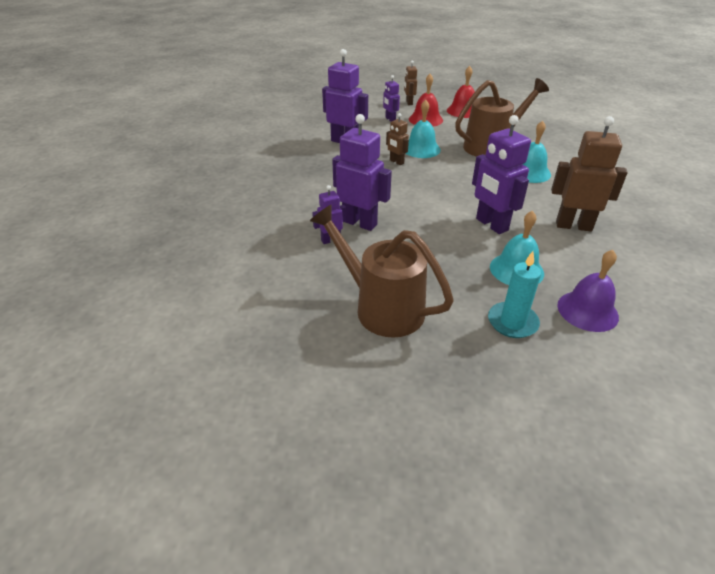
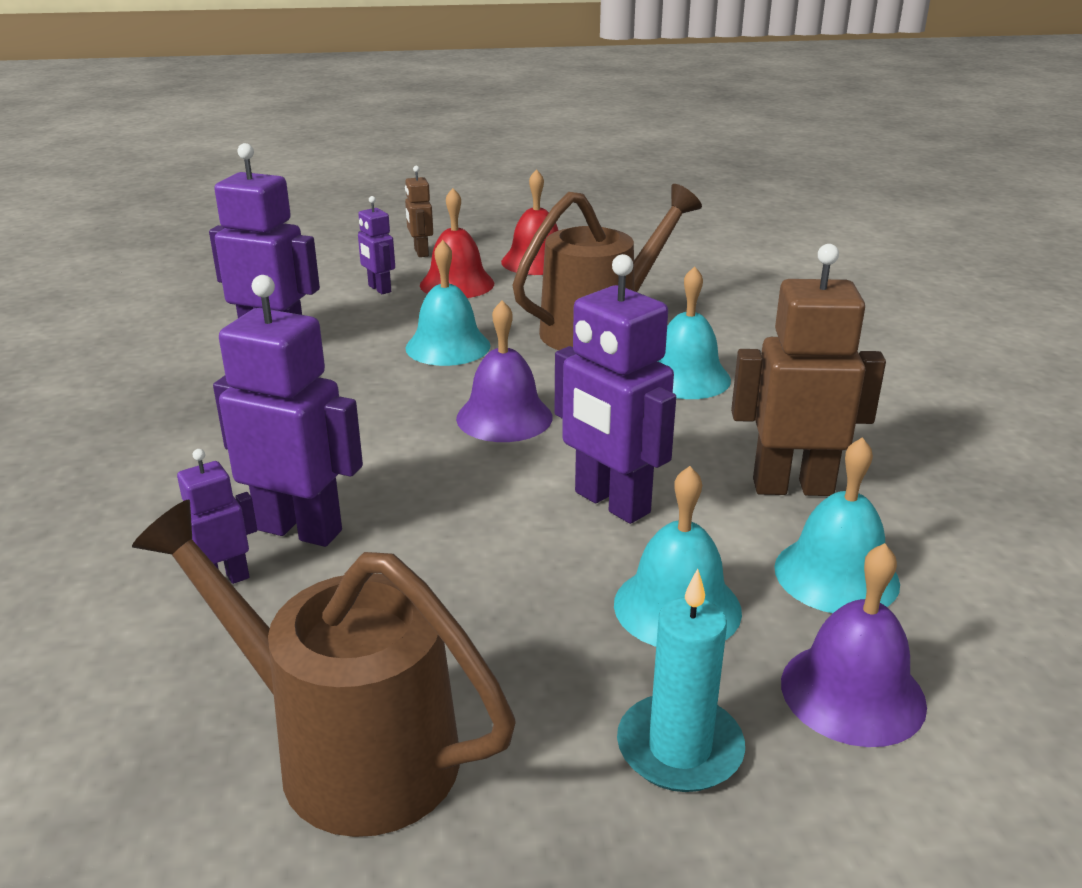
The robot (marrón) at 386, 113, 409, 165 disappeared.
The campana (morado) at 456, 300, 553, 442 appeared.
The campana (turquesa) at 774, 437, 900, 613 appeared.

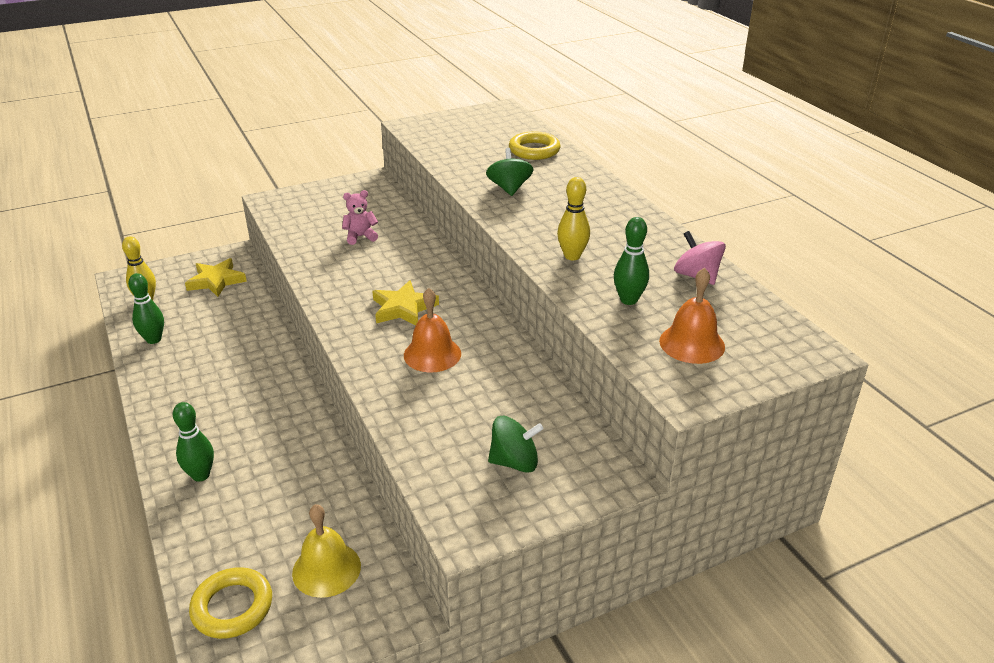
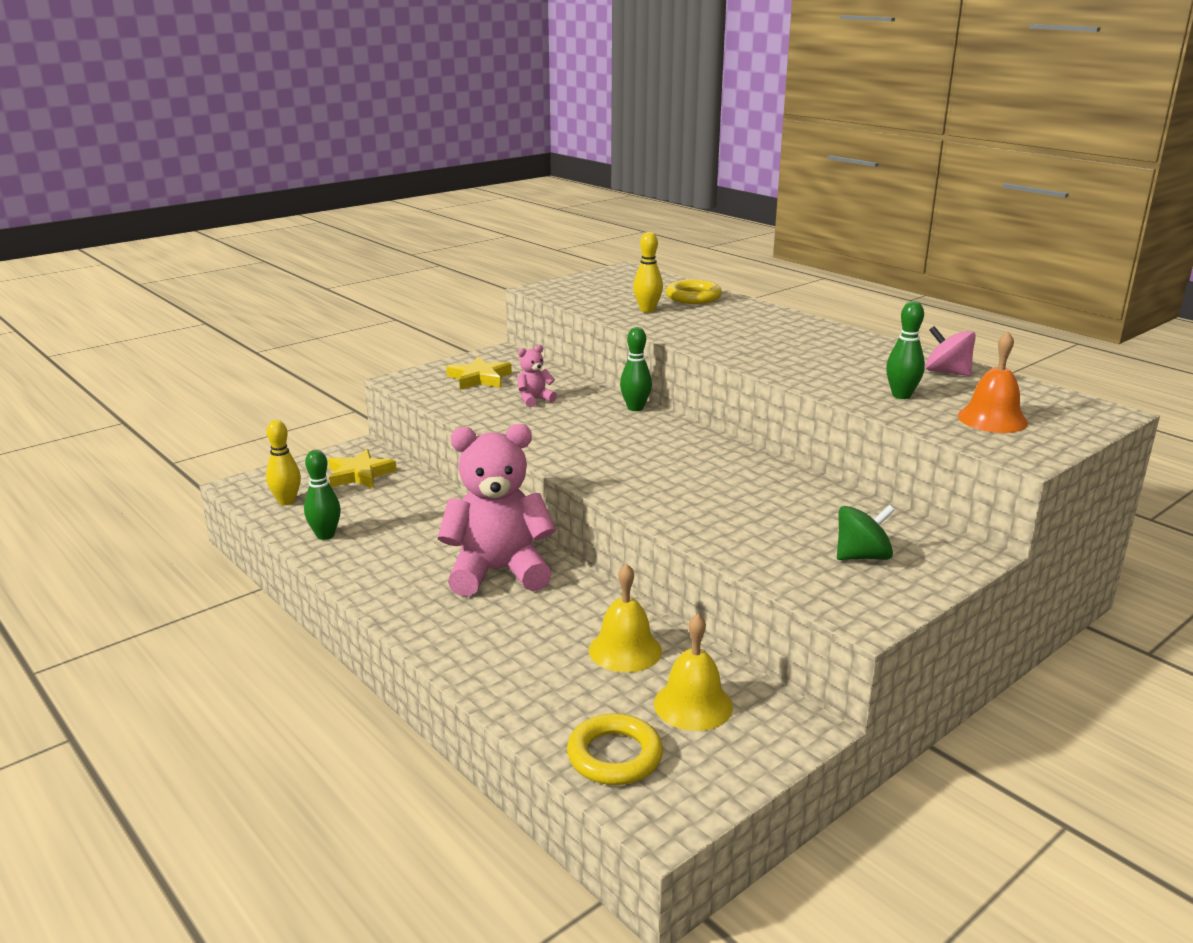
The campana (naranja) at 404, 288, 461, 372 disappeared.
The peonza (verde) at 486, 148, 533, 196 disappeared.
The osito (rosa) at 438, 424, 556, 596 appeared.
The campana (amarillo) at 589, 563, 662, 673 appeared.
The bolo (verde) moved from 173, 402, 214, 482 to 620, 327, 652, 411.
The estrella (amarillo) moved from 372, 280, 439, 325 to 446, 356, 512, 390.
The bolo (amarillo) moved from 557, 177, 590, 260 to 633, 232, 663, 312.

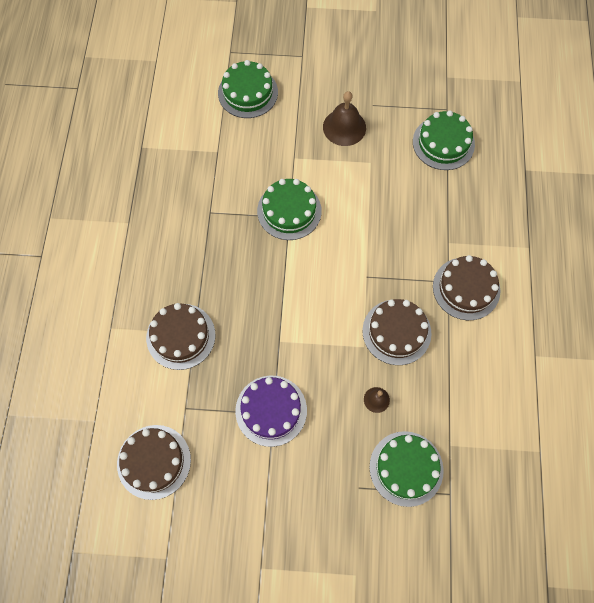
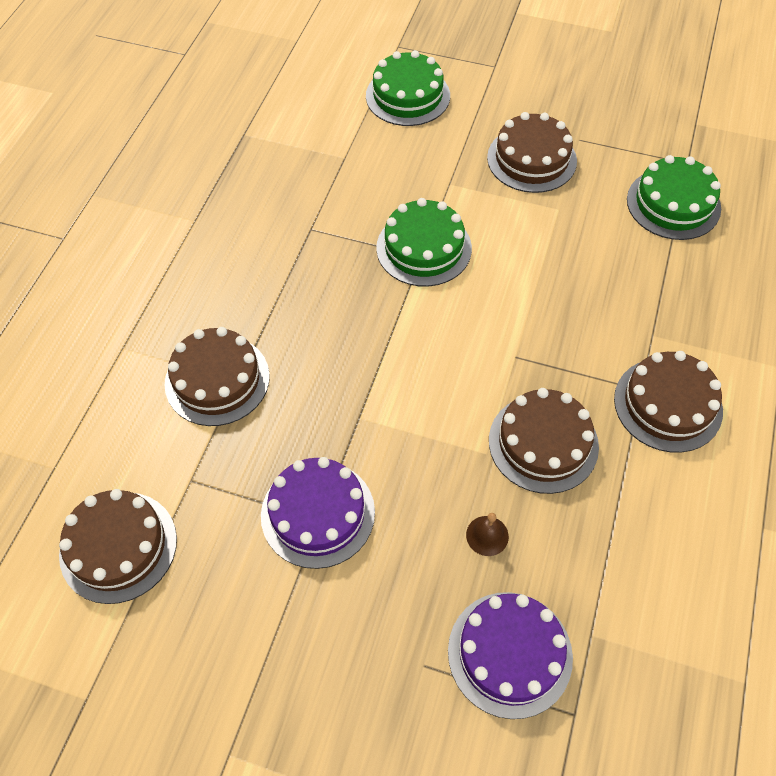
The campana (marrón) at 323, 91, 366, 146 was replaced by the tarta (marrón) at 487, 112, 577, 193.
The tarta (verde) at 370, 431, 444, 507 became the tarta (morado) at 448, 592, 573, 719.

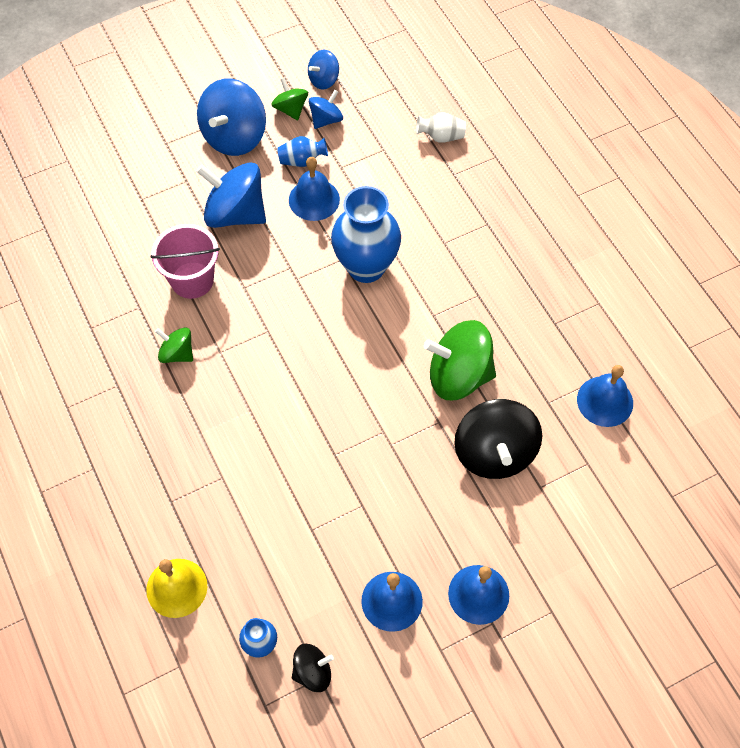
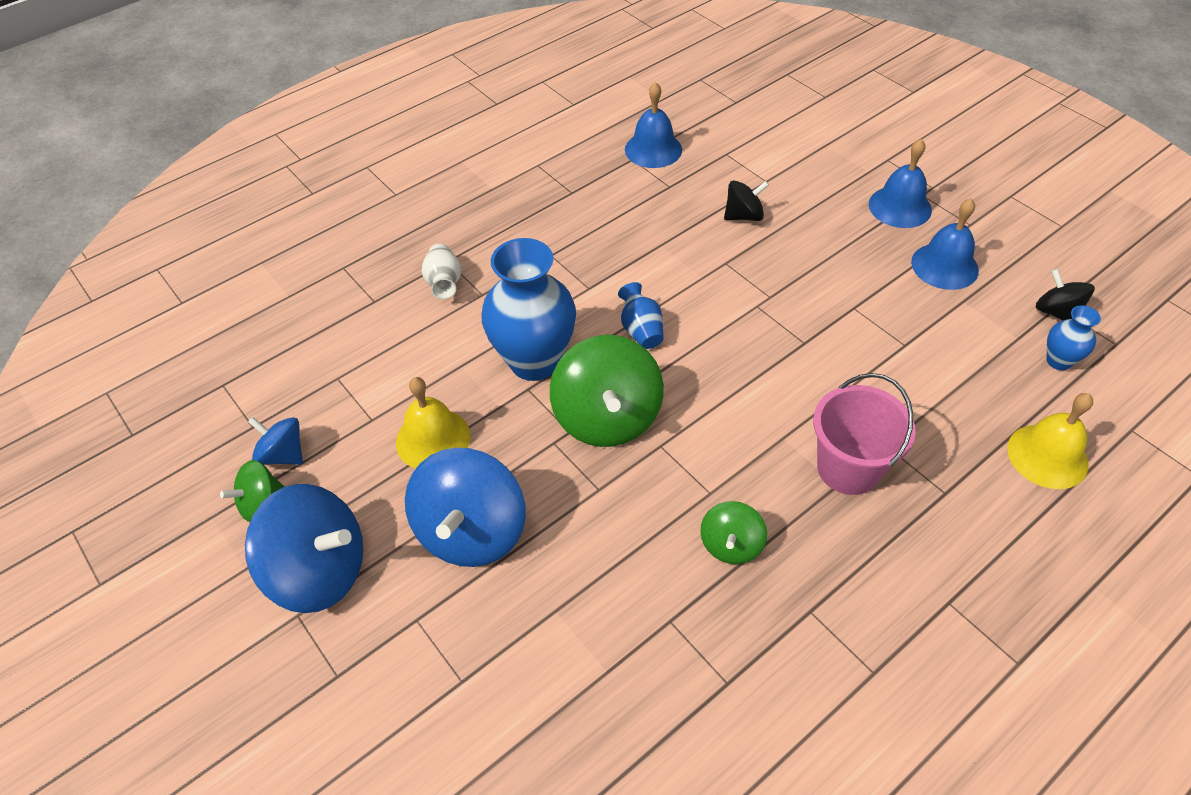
The peonza (azul) at 308, 50, 339, 90 disappeared.
The balde (rosa) moved from 150, 224, 220, 299 to 813, 373, 916, 495.
The florero (azul) moved from 277, 136, 328, 167 to 618, 282, 664, 349.
The florero (blanco) moved from 416, 112, 466, 143 to 422, 244, 462, 299.
The peonza (verde) moved from 424, 320, 496, 400 to 550, 335, 664, 447.
The campana (azul) at 289, 157, 340, 221 became the campana (amarillo) at 396, 377, 470, 469.
The peonza (negro) at 454, 399, 542, 479 changed to 0.53 times the size.

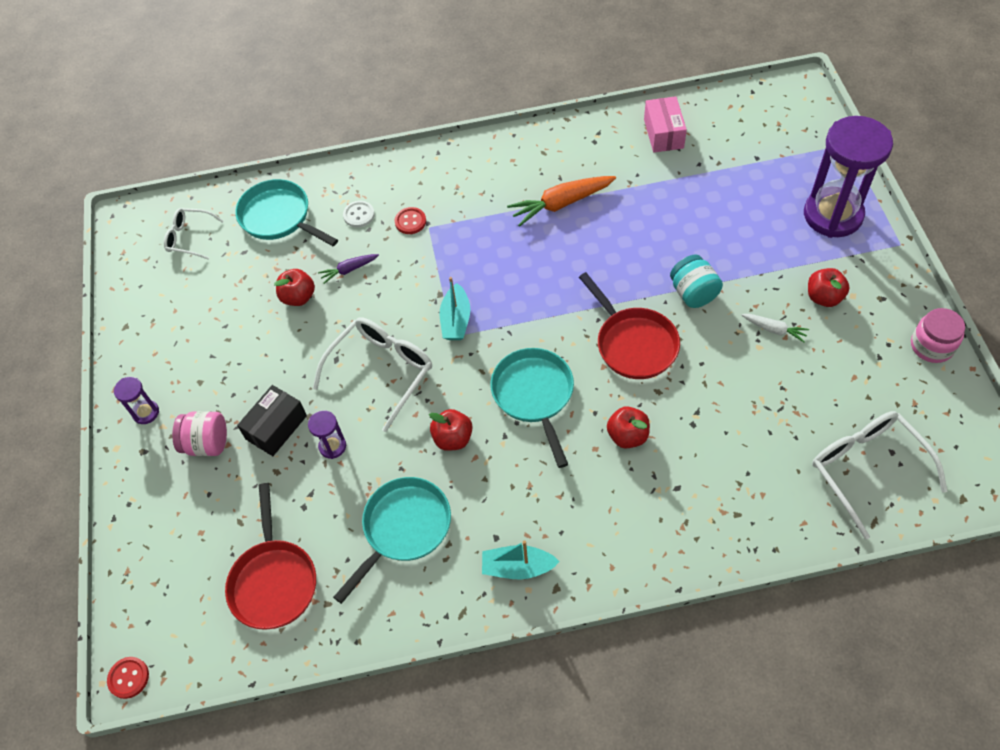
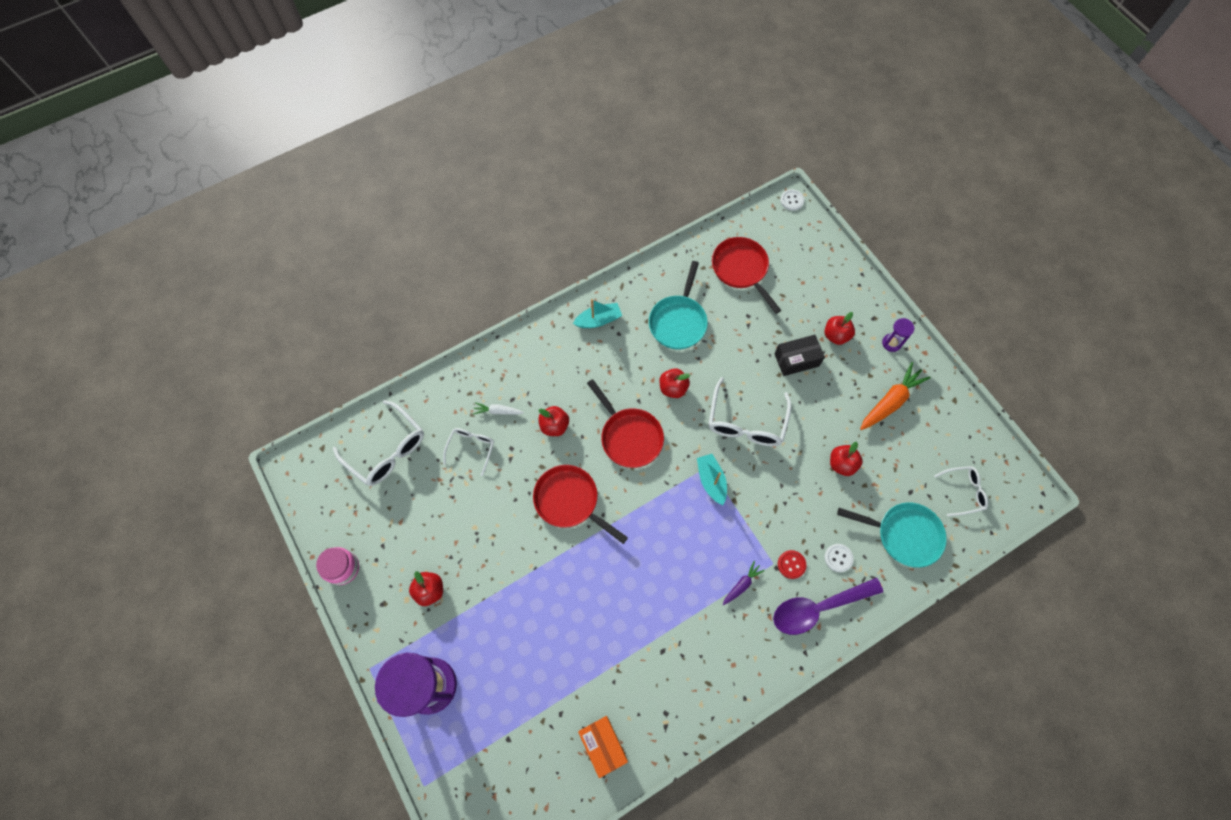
The reloj de arena (morado) at 308, 410, 346, 459 disappeared.
The tarro (turquesa) at 670, 255, 723, 308 disappeared.
The gafas (blanco) at 443, 428, 494, 476 appeared.
The cuchara (morado) at 773, 578, 883, 635 appeared.
The zanahoria (morado) moved from 318, 254, 379, 284 to 723, 561, 765, 605.
The zanahoria (naranja) moved from 507, 176, 616, 227 to 860, 362, 931, 430.
The zanahoria (blanco) moved from 742, 314, 809, 343 to 473, 402, 524, 415.
The tarro (rosa) at 172, 411, 227, 456 was replaced by the manzana (rojo) at 824, 312, 855, 345.
The botón (rojo) at 107, 657, 149, 699 became the botón (blanco) at 780, 189, 804, 211.
The sartén (turquesa) at 490, 348, 574, 468 became the sartén (rojo) at 587, 379, 664, 468.
The caja (rosa) at 644, 96, 687, 153 became the caja (naranja) at 578, 716, 628, 778.
The caja (negro) at 237, 385, 307, 456 turned 60 degrees clockwise.

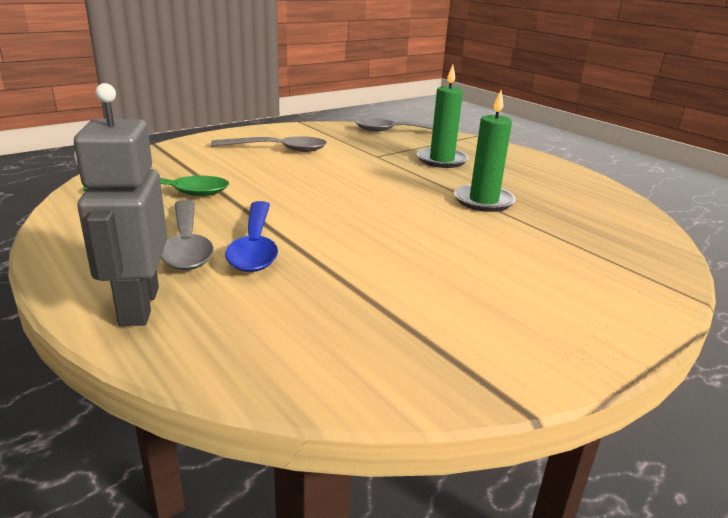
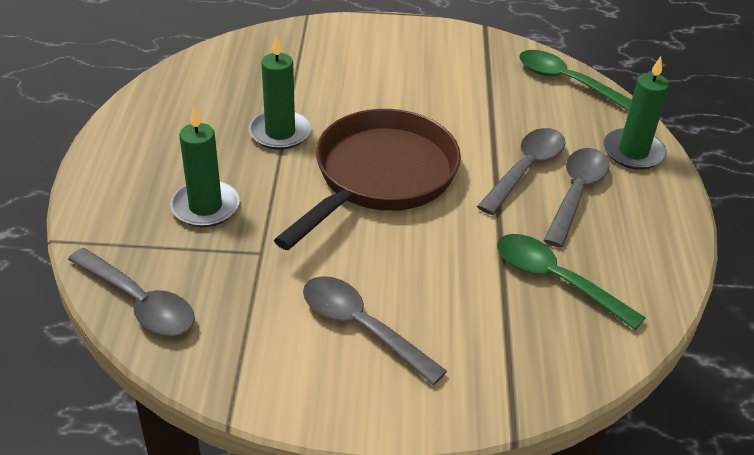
The sartén (marrón) at 274, 109, 461, 250 appeared.
The cuchara (verde) at 519, 50, 632, 111 appeared.
The robot (gris) at 74, 83, 167, 326 was replaced by the vela (verde) at 603, 56, 669, 170.
The cuchara (azul) at 225, 201, 278, 272 became the cuchara (gris) at 477, 128, 566, 215.

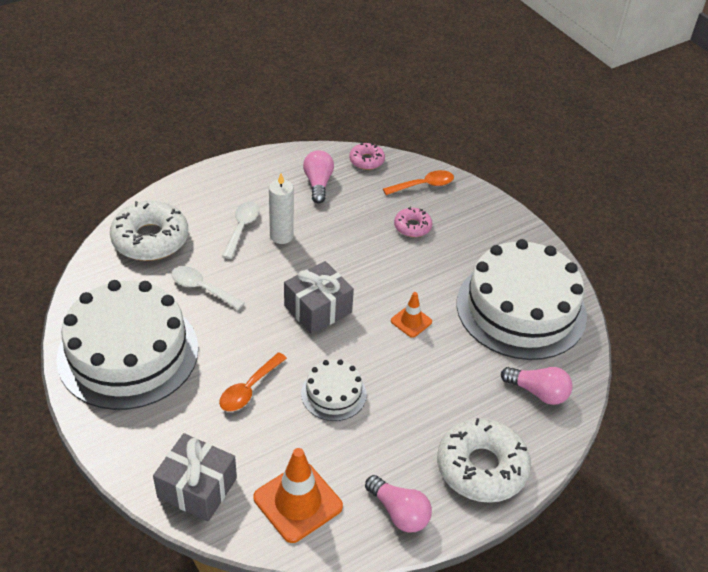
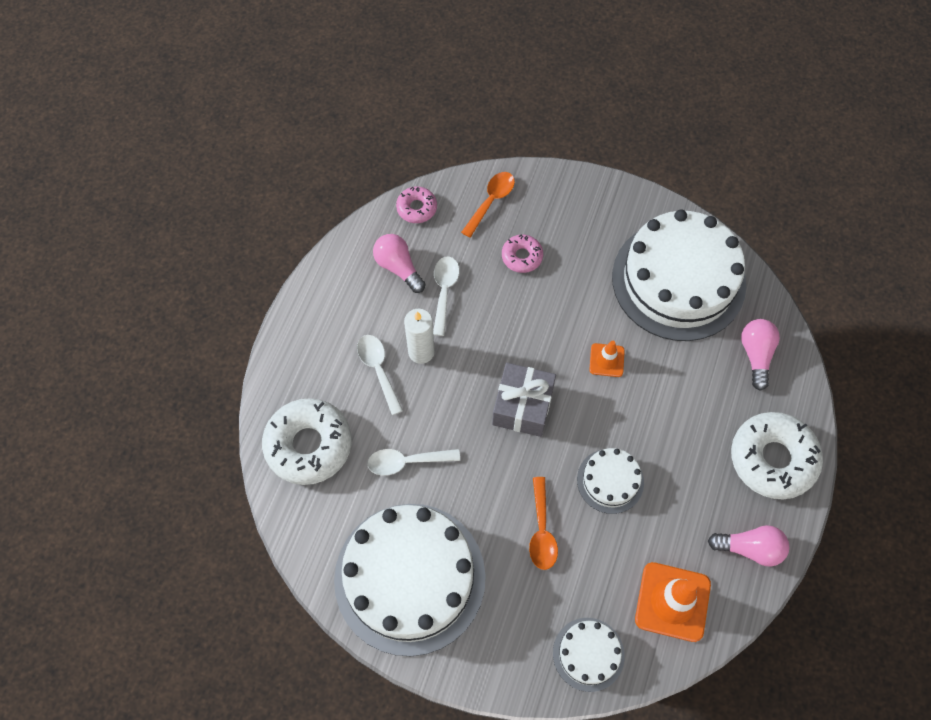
The cuchara (blanco) at 433, 256, 459, 336 appeared.
The regalo (gris) at 153, 433, 237, 521 was replaced by the tarta (blanco) at 553, 618, 625, 692.
The bombilla (rosa) at 501, 367, 573, 405 turned 75 degrees counterclockwise.

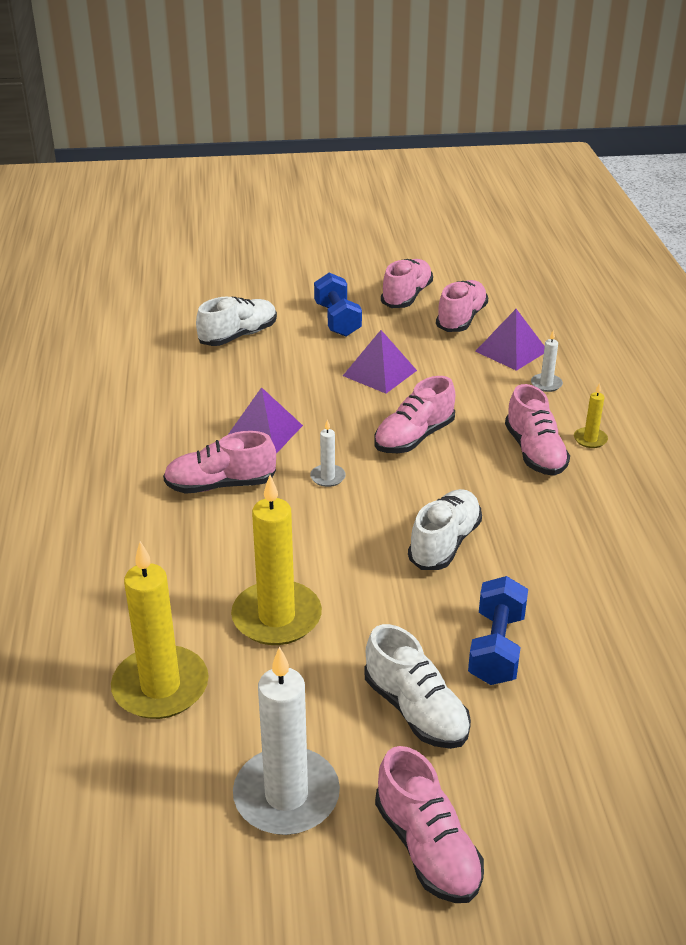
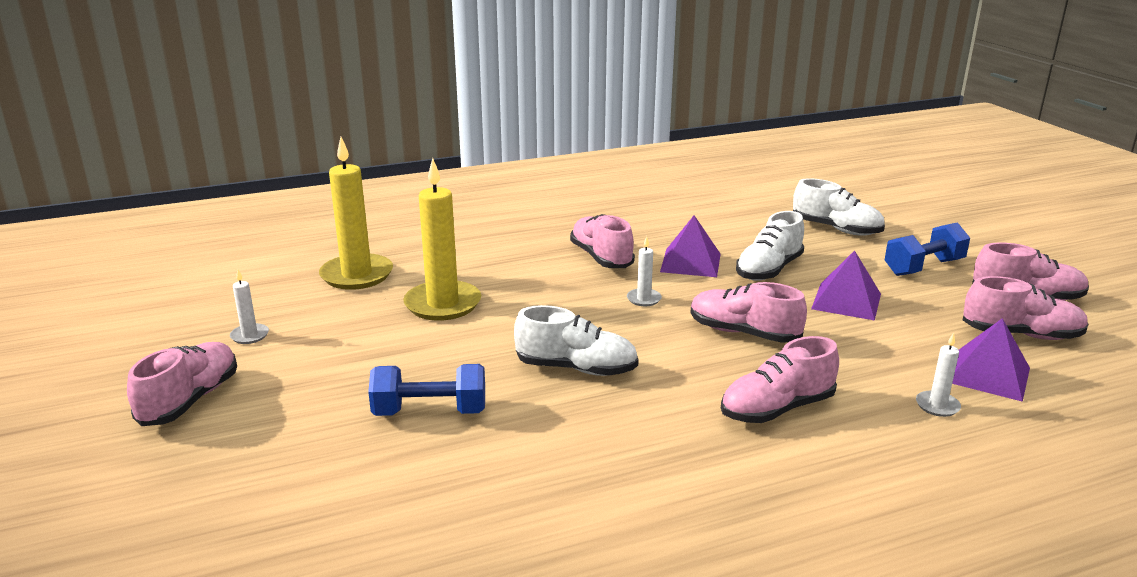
The vela (amarillo) at 574, 383, 608, 448 disappeared.
The zapato (blanco) moved from 364, 624, 471, 749 to 736, 211, 804, 281.
The zapato (rosa) at 375, 746, 484, 903 turned 150 degrees clockwise.
The vela (blanco) at 233, 647, 340, 835 changed to 0.46 times the size.

